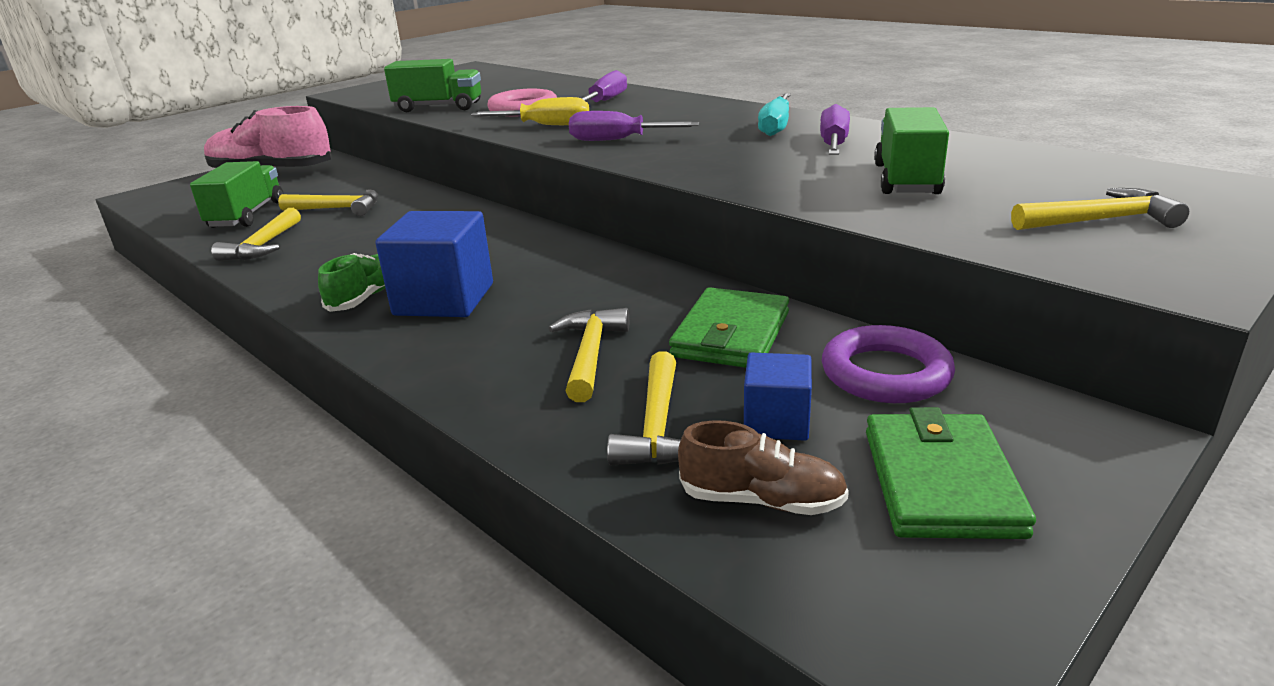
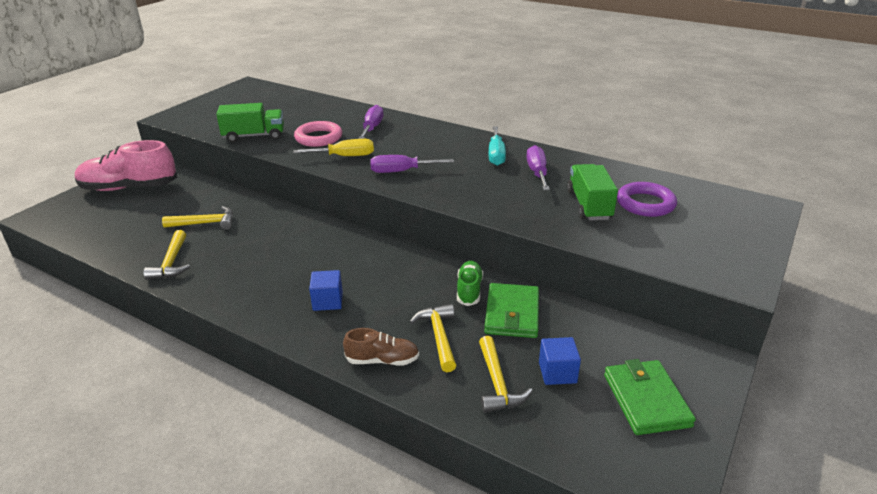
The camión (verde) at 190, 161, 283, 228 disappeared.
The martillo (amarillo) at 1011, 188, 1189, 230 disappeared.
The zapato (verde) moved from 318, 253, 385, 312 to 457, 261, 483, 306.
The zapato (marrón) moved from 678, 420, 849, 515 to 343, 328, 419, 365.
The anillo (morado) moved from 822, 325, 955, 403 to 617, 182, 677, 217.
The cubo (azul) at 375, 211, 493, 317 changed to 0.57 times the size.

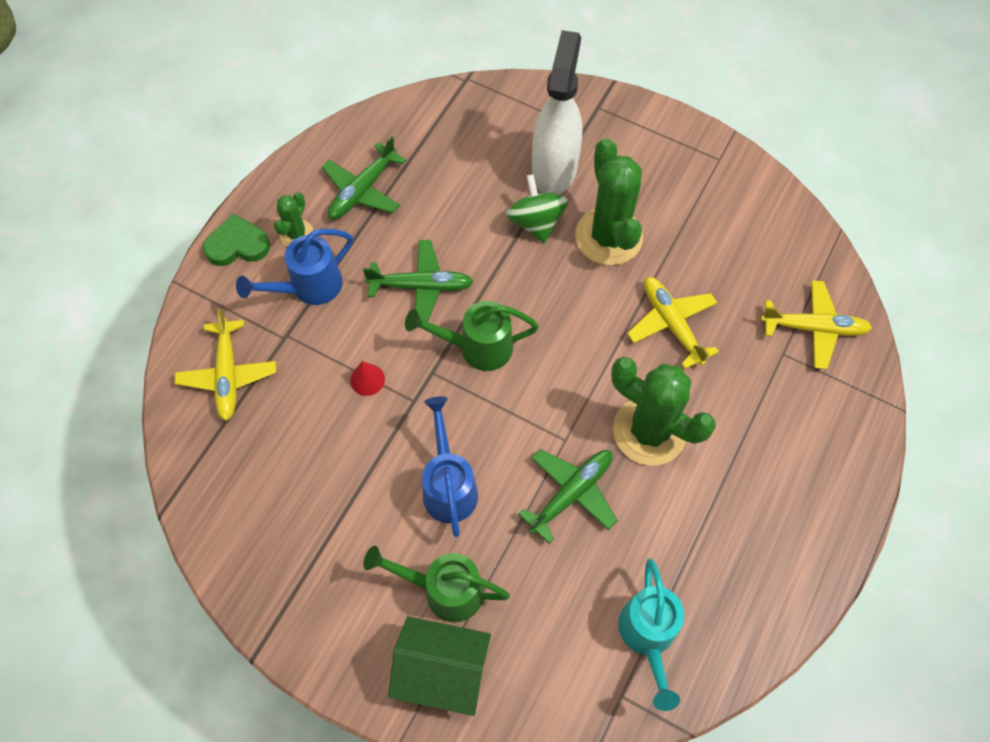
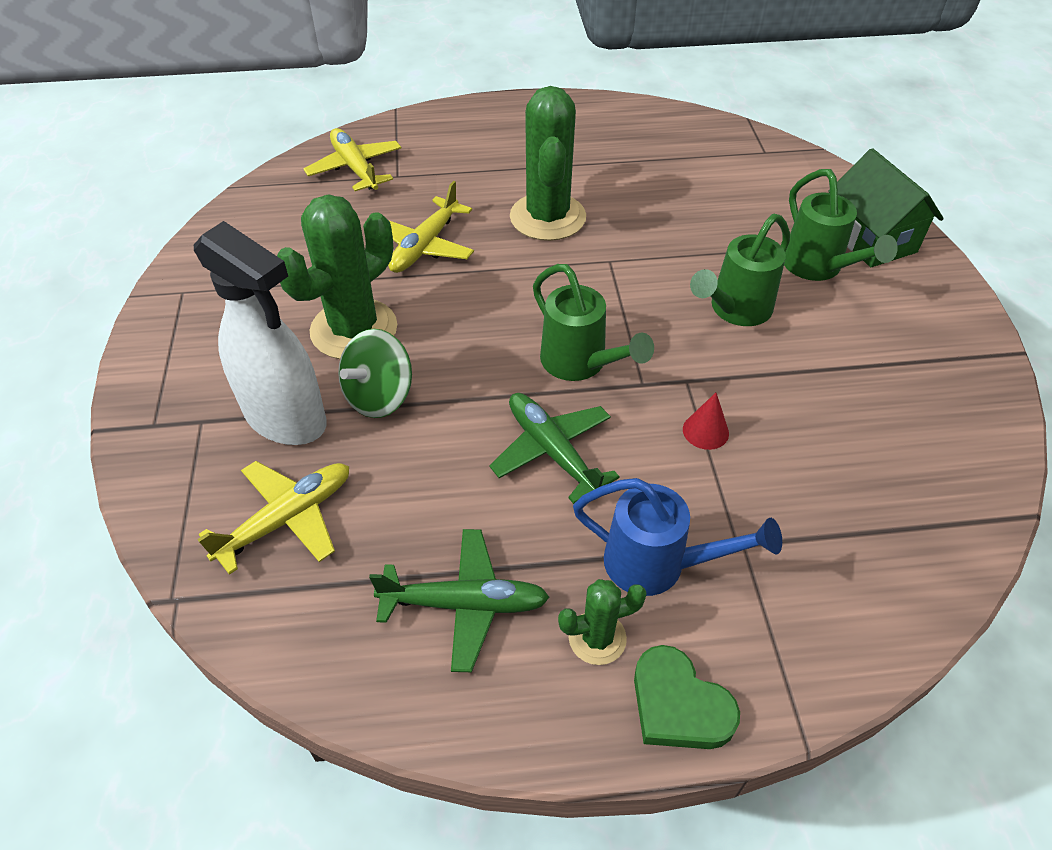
The avión (verde) at 518, 449, 618, 543 disappeared.
The regadera (turquesa) at 618, 558, 684, 711 disappeared.
The avión (amarillo) moved from 175, 309, 276, 421 to 197, 461, 349, 575.
The regadera (azul) at 422, 396, 478, 537 became the regadera (verde) at 690, 214, 790, 326.
The pulverizador (blanco) at 532, 30, 582, 195 turned 120 degrees counterclockwise.

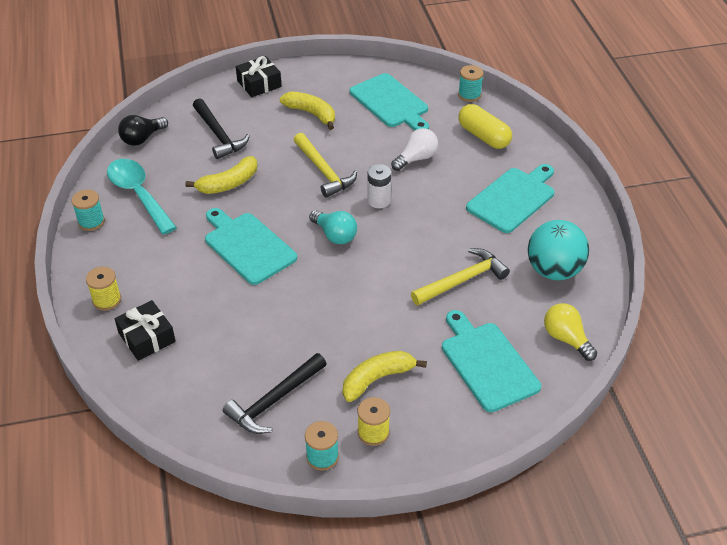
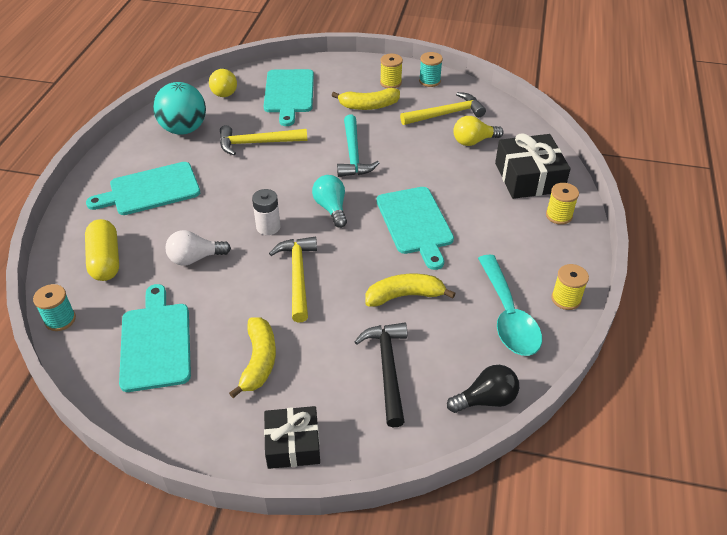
The martillo (turquesa) at 337, 115, 379, 177 appeared.
The bombilla (amarillo) at 453, 116, 504, 146 appeared.
The carrete (turquesa) at 72, 190, 105, 231 became the carrete (amarillo) at 551, 264, 589, 310.
The martillo (negro) at 223, 353, 326, 434 became the martillo (amarillo) at 400, 92, 486, 125.
The plátano (amarillo) at 280, 91, 335, 130 turned 150 degrees counterclockwise.
The regalo (negro) at 114, 300, 176, 361 changed to 1.50 times the size.

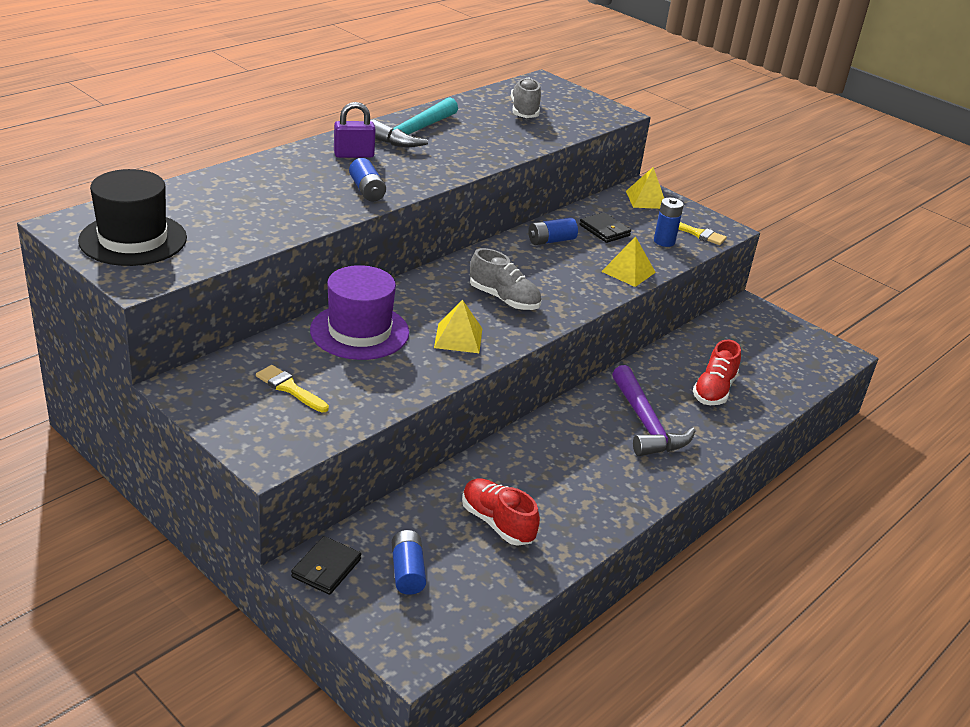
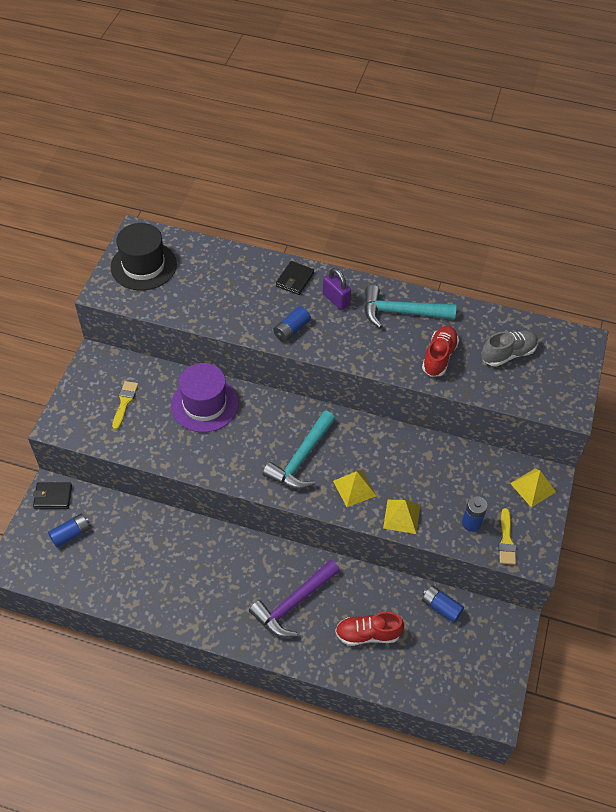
The pirámide (amarillo) moved from 434, 299, 482, 353 to 333, 470, 376, 507.
The zapato (rojo) moved from 462, 478, 540, 546 to 422, 326, 459, 377.
The pila (azul) moved from 528, 217, 578, 245 to 422, 585, 464, 623.
The cartera (negro) moved from 579, 212, 631, 243 to 276, 261, 314, 295.
The zapato (gris) at 470, 248, 541, 310 was replaced by the martillo (turquesa) at 263, 411, 335, 489.

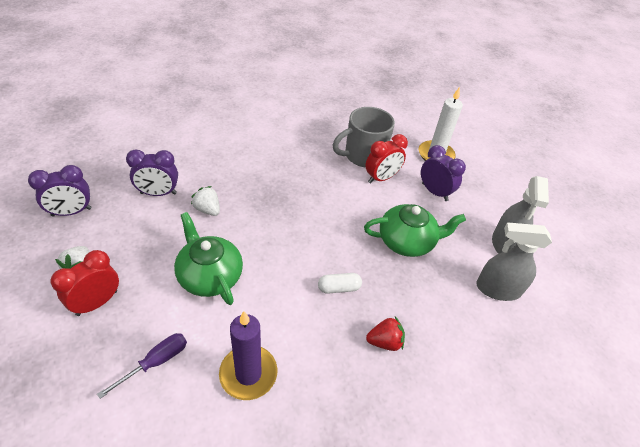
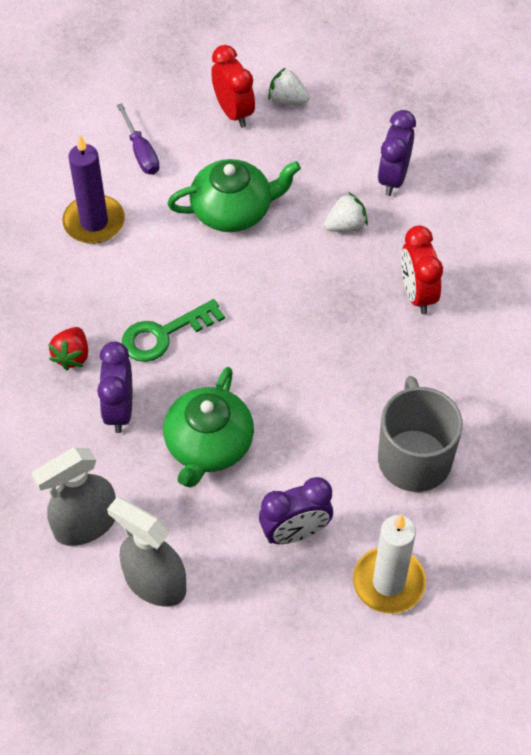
The despertador (morado) moved from 28, 165, 92, 217 to 97, 341, 132, 433.
The despertador (rojo) moved from 365, 134, 408, 183 to 401, 226, 443, 314.
The cápsula (blanco) at 318, 273, 362, 294 was replaced by the llave (verde) at 122, 299, 225, 362.
The pulverizador (gris) at 476, 222, 552, 301 turned 150 degrees counterclockwise.

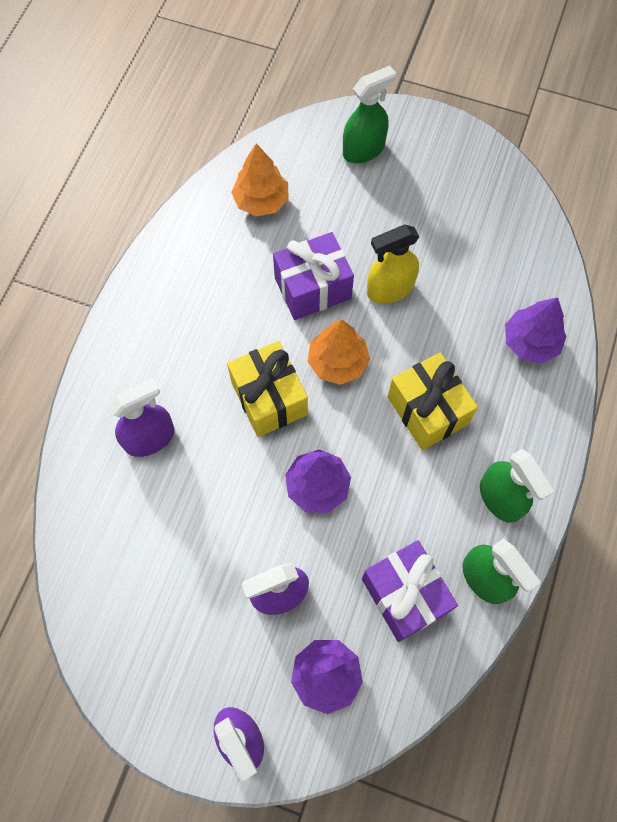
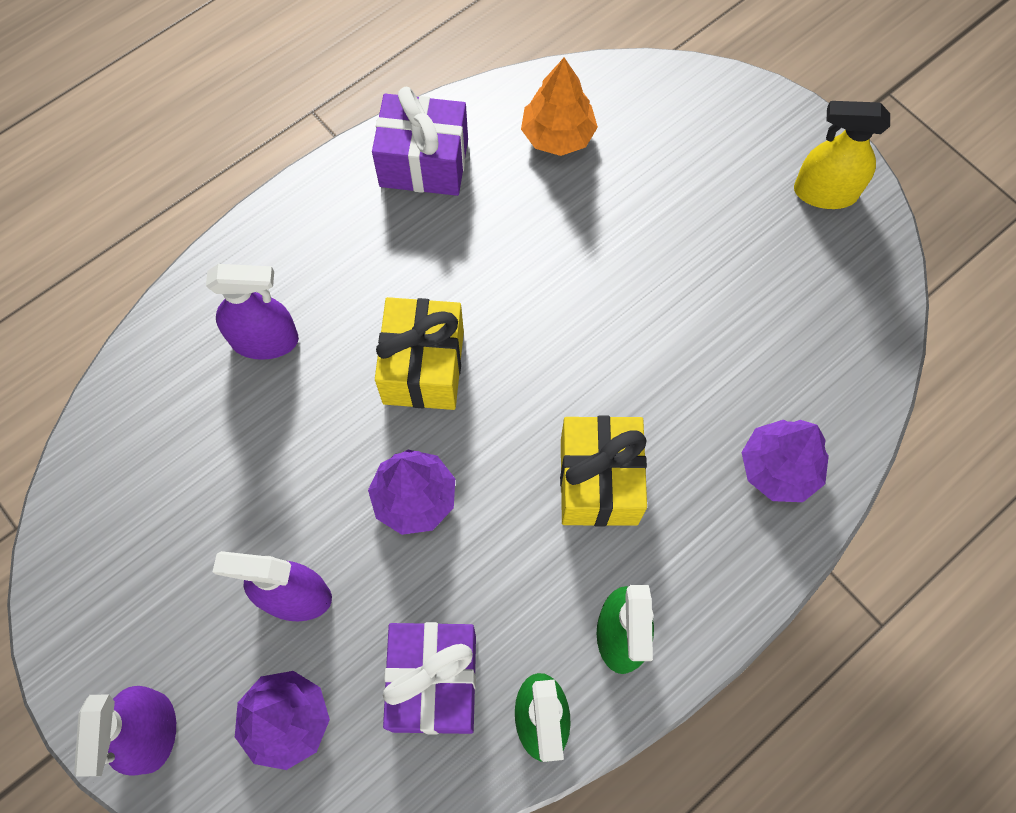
The árbol (naranja) at 308, 319, 370, 385 disappeared.
The pulverizador (verde) at 343, 66, 396, 163 disappeared.
The regalo (morado) moved from 273, 232, 354, 320 to 372, 87, 468, 196.
The pulverizador (amarillo) moved from 367, 224, 419, 304 to 794, 101, 890, 209.

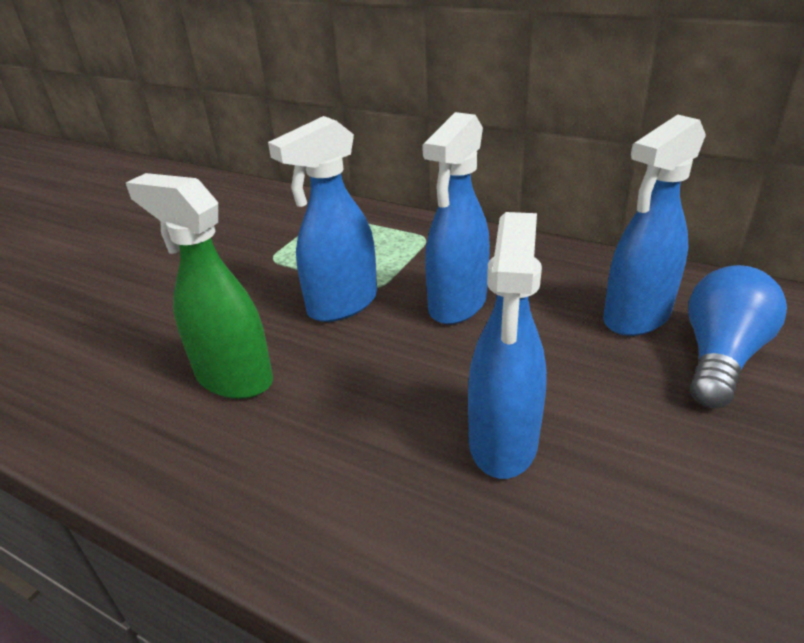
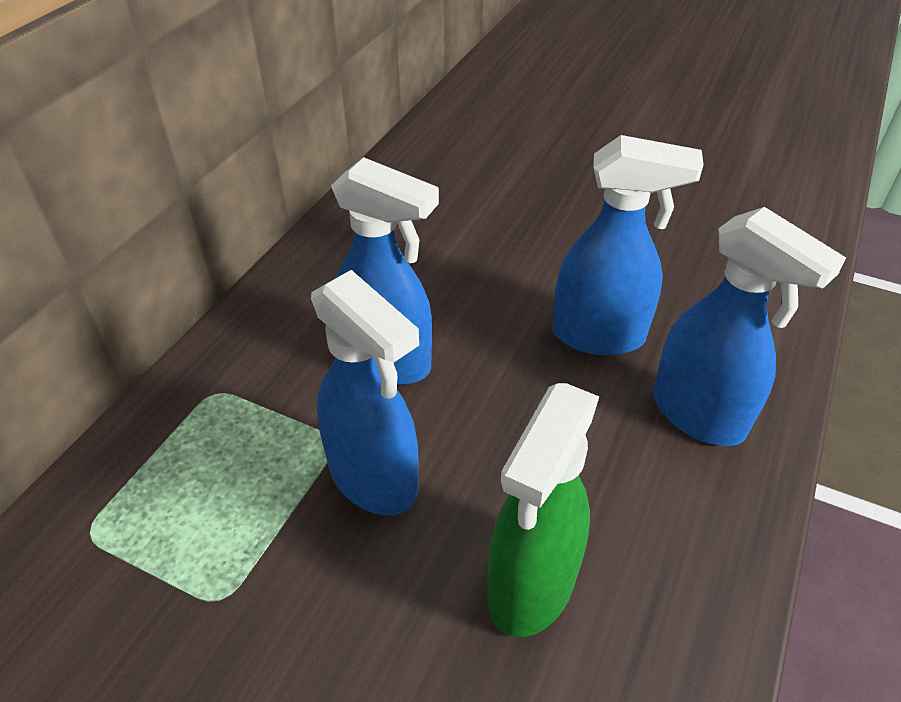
The bombilla (azul) at 688, 265, 787, 408 disappeared.
The pulverizador (azul) moved from 603, 114, 706, 336 to 653, 207, 846, 446.

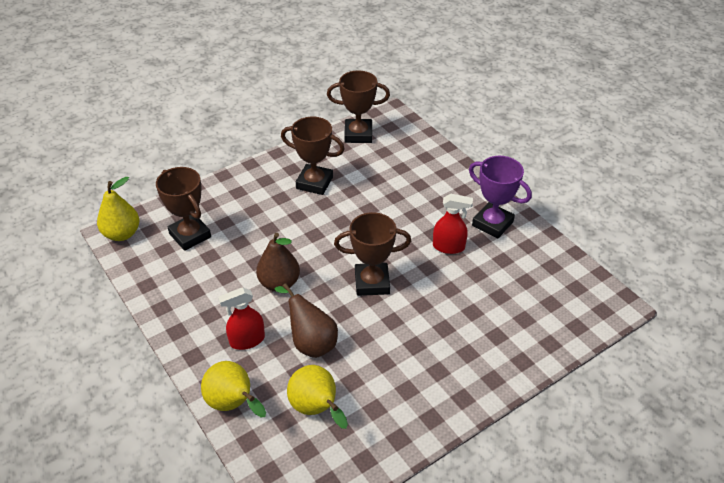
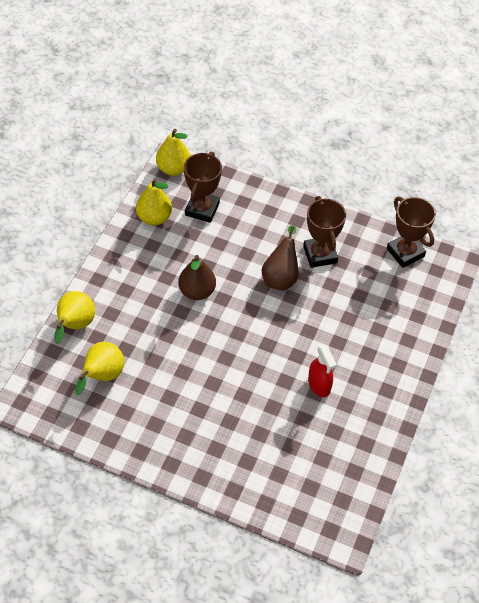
The pulverizador (rojo) at 218, 287, 265, 350 disappeared.
The trofeo (marrón) at 334, 212, 411, 296 disappeared.
The trofeo (morado) at 469, 156, 532, 239 disappeared.
The pera (amarillo) at 136, 179, 172, 225 appeared.
The pera (marrón) moved from 275, 283, 338, 358 to 262, 225, 299, 291.

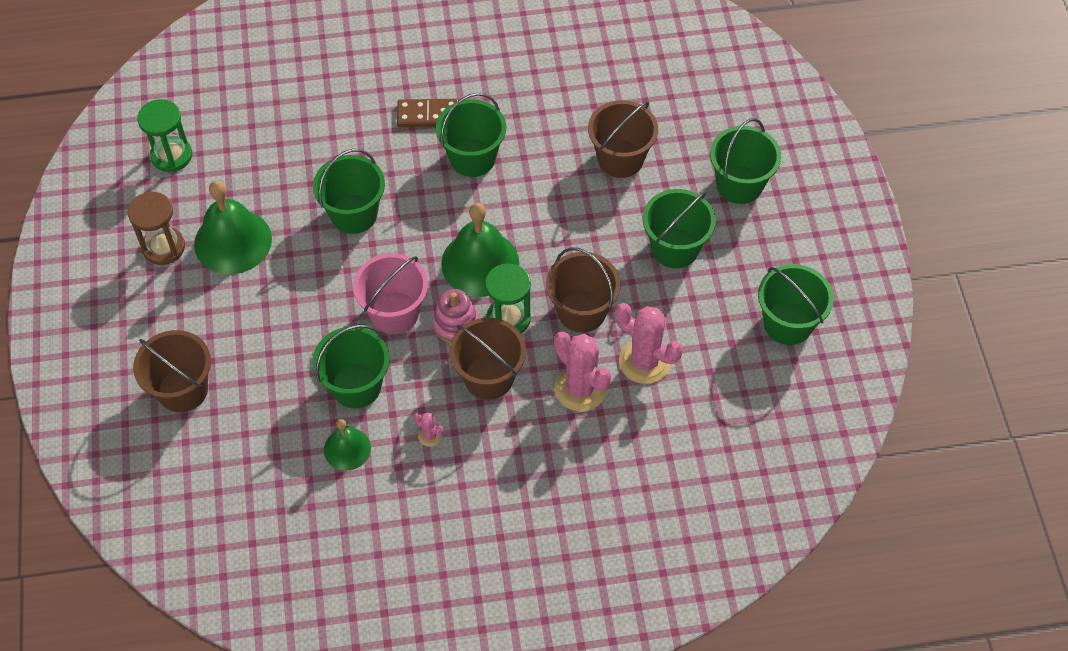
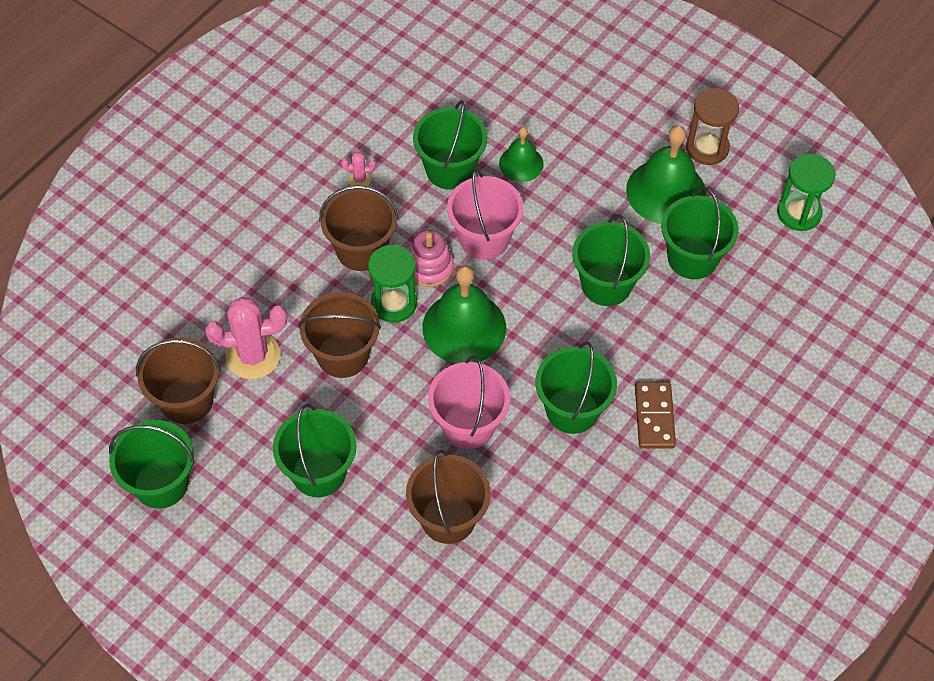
The cactus (rosa) at 554, 332, 611, 411 disappeared.
The balde (rosa) at 428, 356, 510, 449 appeared.
The balde (marrón) moved from 133, 330, 211, 412 to 136, 337, 221, 424.
The campana (verde) moved from 324, 419, 371, 470 to 499, 127, 544, 182.
The balde (verde) moved from 710, 118, 781, 204 to 661, 188, 739, 279.
The ficha de dominó (marrón) at 397, 99, 459, 127 turned 45 degrees counterclockwise.

